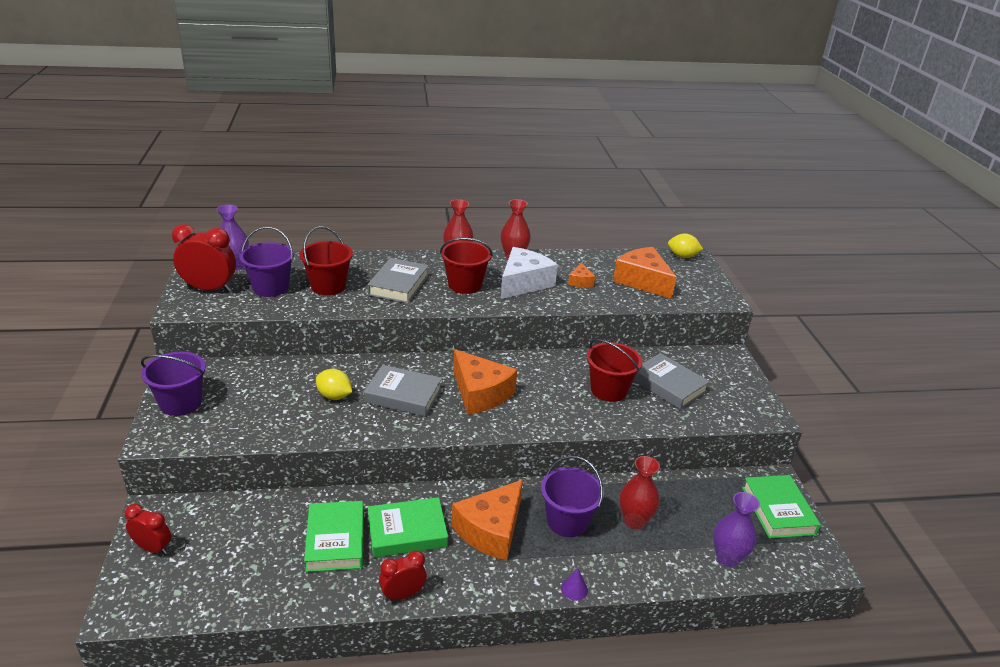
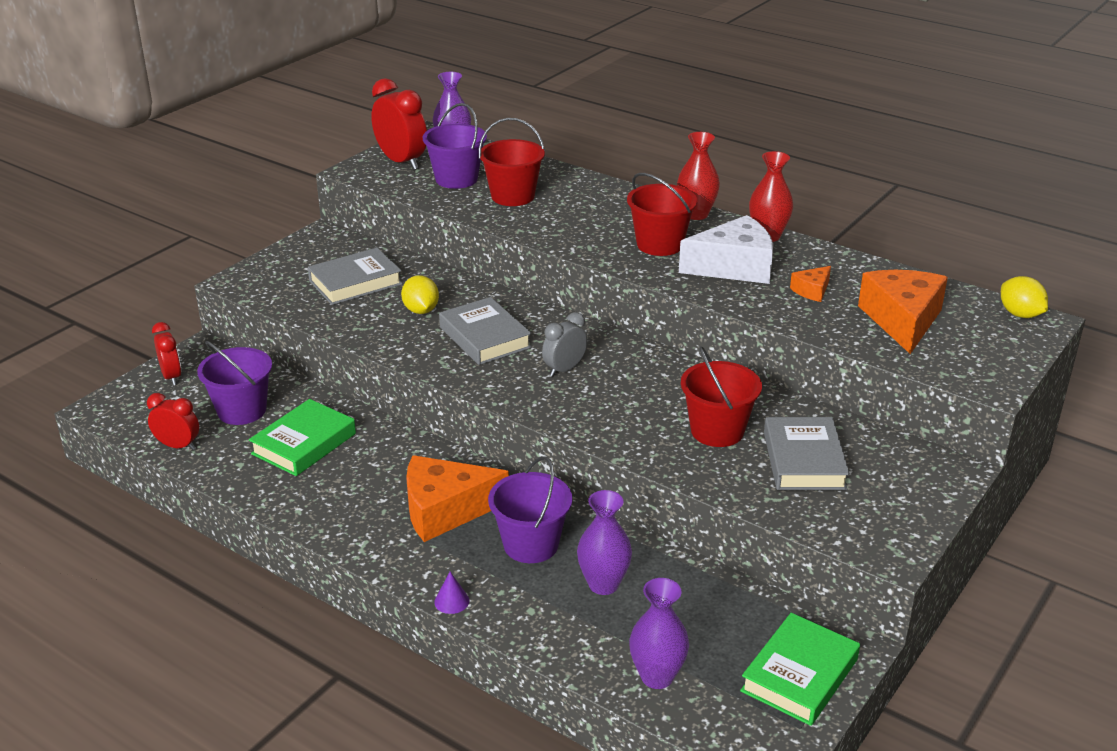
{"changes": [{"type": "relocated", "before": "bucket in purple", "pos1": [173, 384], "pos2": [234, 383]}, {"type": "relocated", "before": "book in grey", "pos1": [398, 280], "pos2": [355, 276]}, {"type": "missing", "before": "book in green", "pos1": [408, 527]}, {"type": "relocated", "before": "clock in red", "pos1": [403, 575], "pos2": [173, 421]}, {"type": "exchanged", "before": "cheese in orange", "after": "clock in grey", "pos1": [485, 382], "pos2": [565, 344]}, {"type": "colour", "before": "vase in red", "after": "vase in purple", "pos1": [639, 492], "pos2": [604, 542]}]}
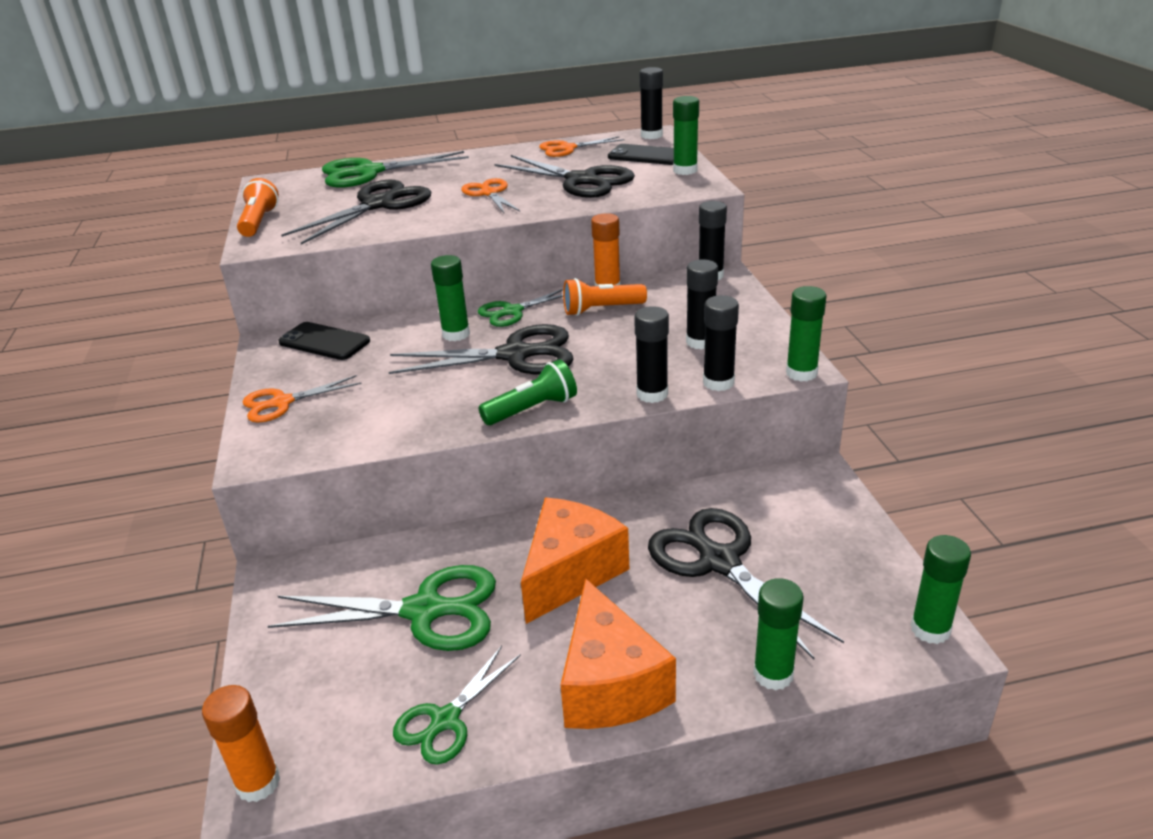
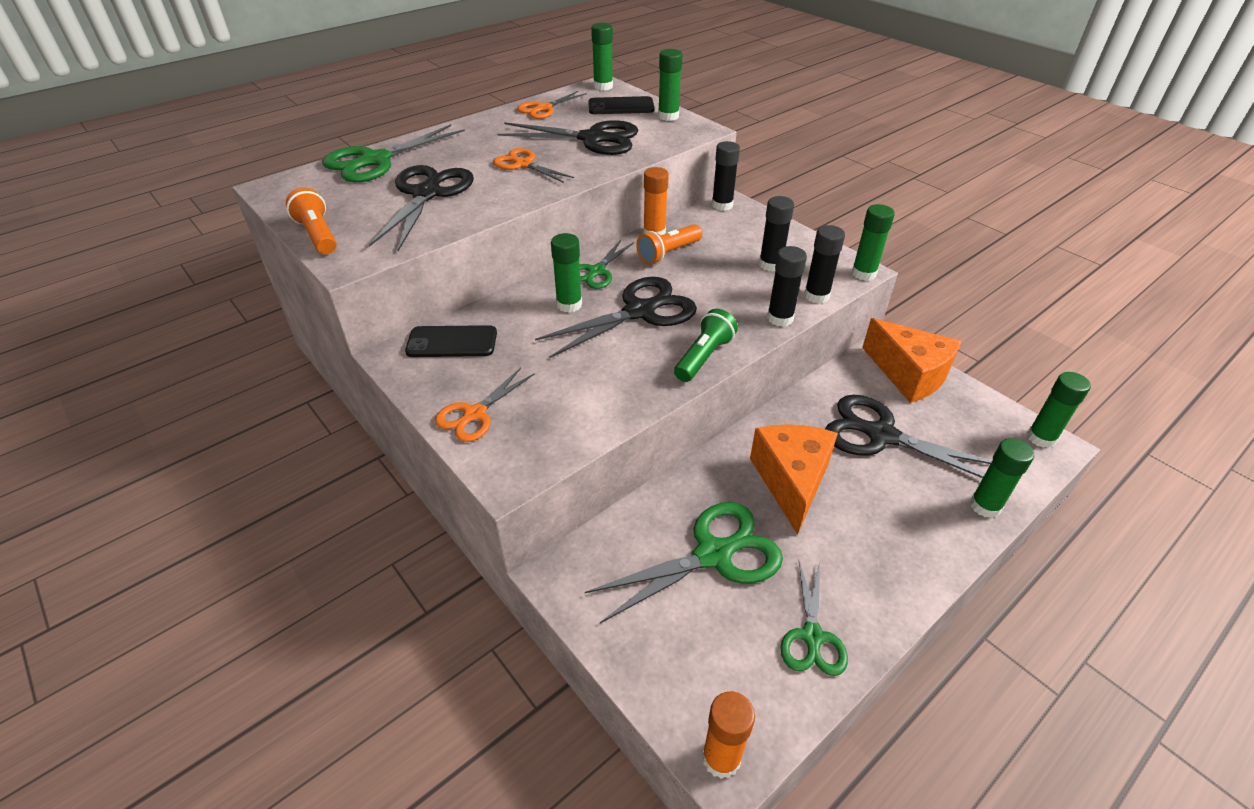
{"changes": [{"type": "relocated", "before": "cheese in orange", "pos1": [618, 654], "pos2": [911, 360]}, {"type": "colour", "before": "glue stick in black", "after": "glue stick in green", "pos1": [651, 103], "pos2": [602, 56]}]}
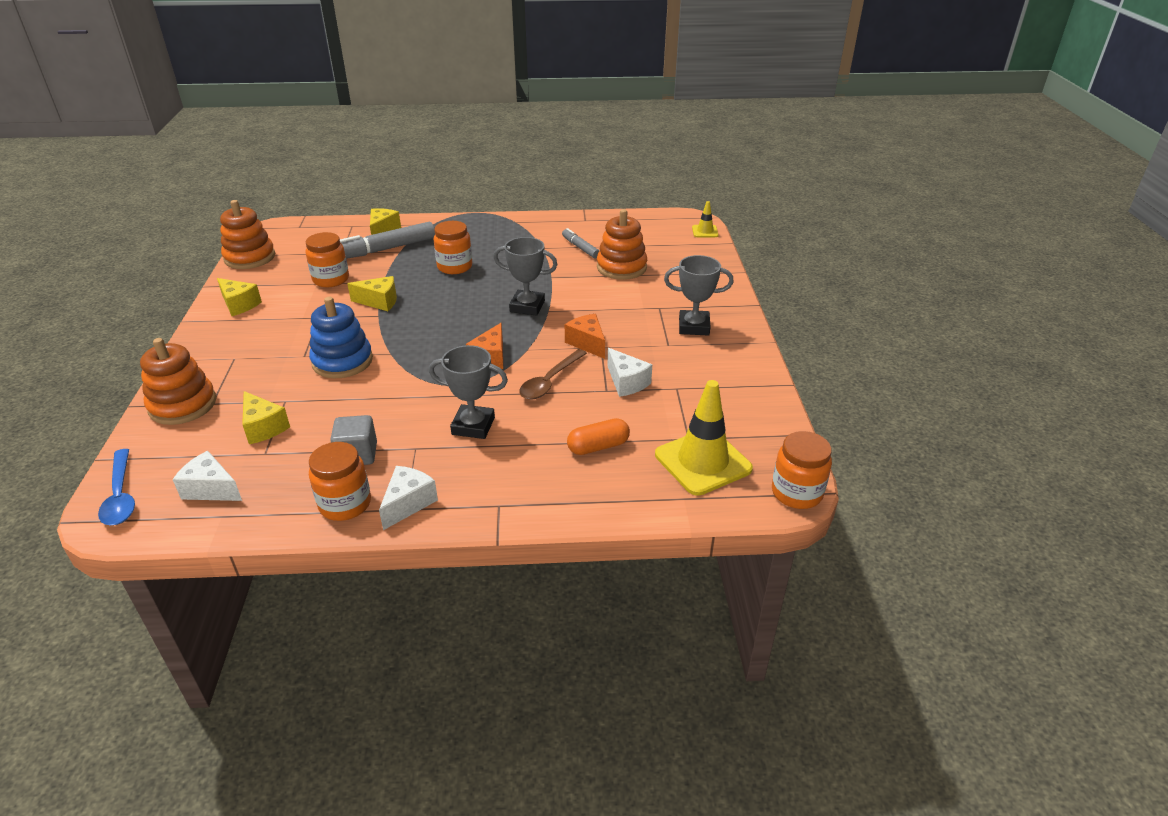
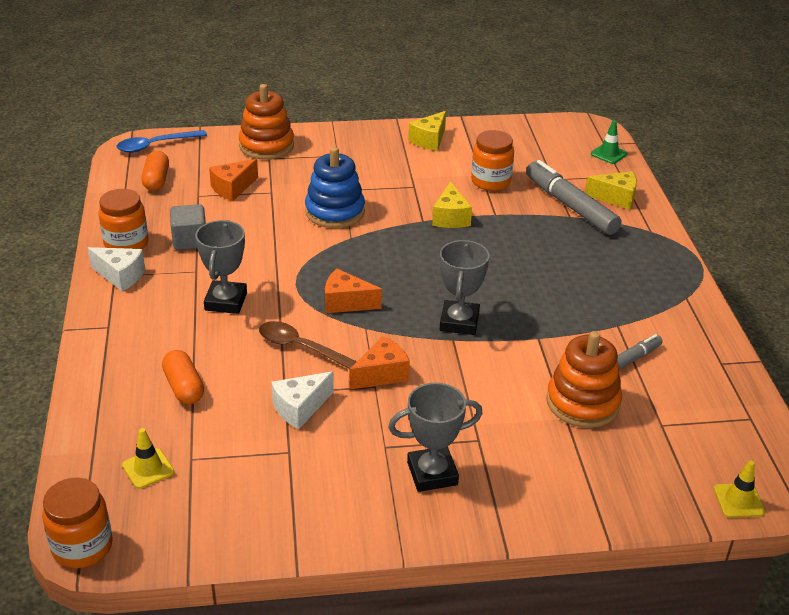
{"changes": [{"type": "exchanged", "before": "cheese in white", "after": "capsule in orange", "pos1": [207, 476], "pos2": [155, 171]}, {"type": "missing", "before": "stacking toy in orange", "pos1": [247, 234]}, {"type": "colour", "before": "cheese in yellow", "after": "cheese in orange", "pos1": [266, 417], "pos2": [233, 180]}, {"type": "missing", "before": "jar in orange", "pos1": [452, 247]}, {"type": "size", "before": "traffic cone in yellow", "pos1": [704, 438], "pos2": [148, 458], "scale": 0.48}, {"type": "spun", "before": "trophy in grey", "pos1": [699, 295], "pos2": [435, 437], "turn": 75}, {"type": "appeared", "after": "traffic cone in green", "pos2": [609, 142]}]}
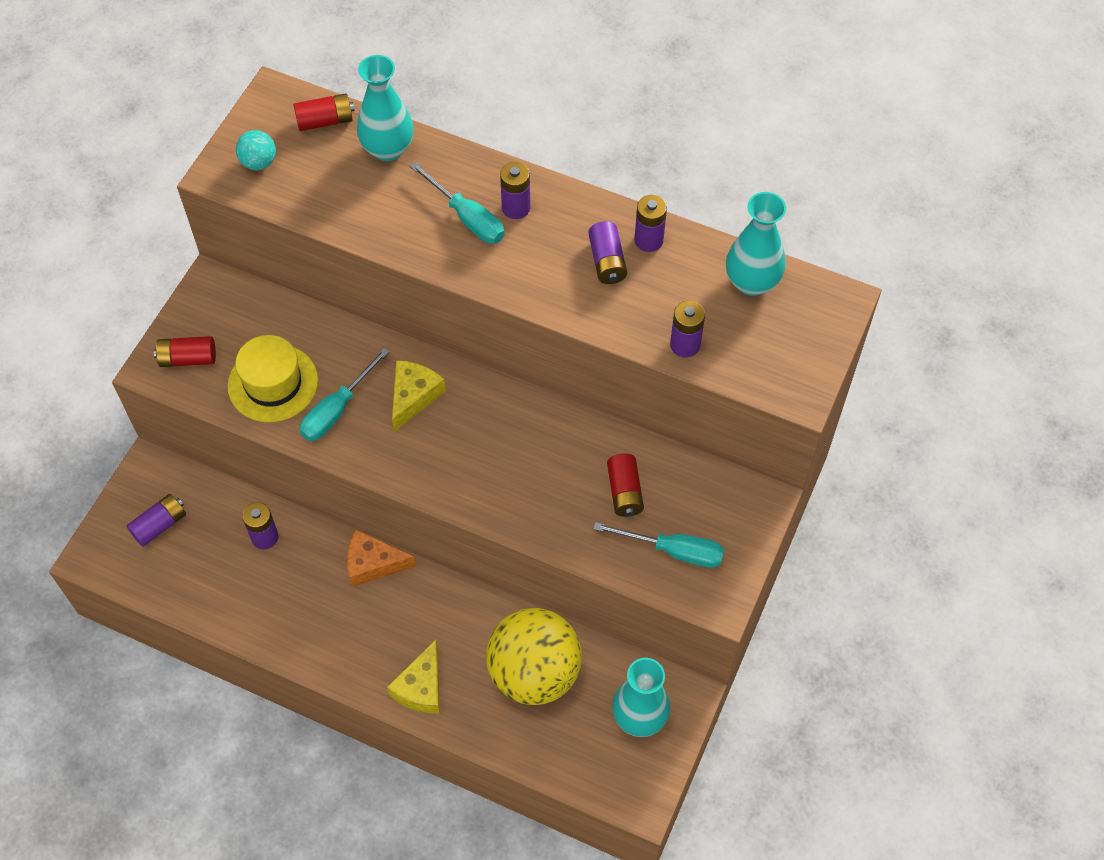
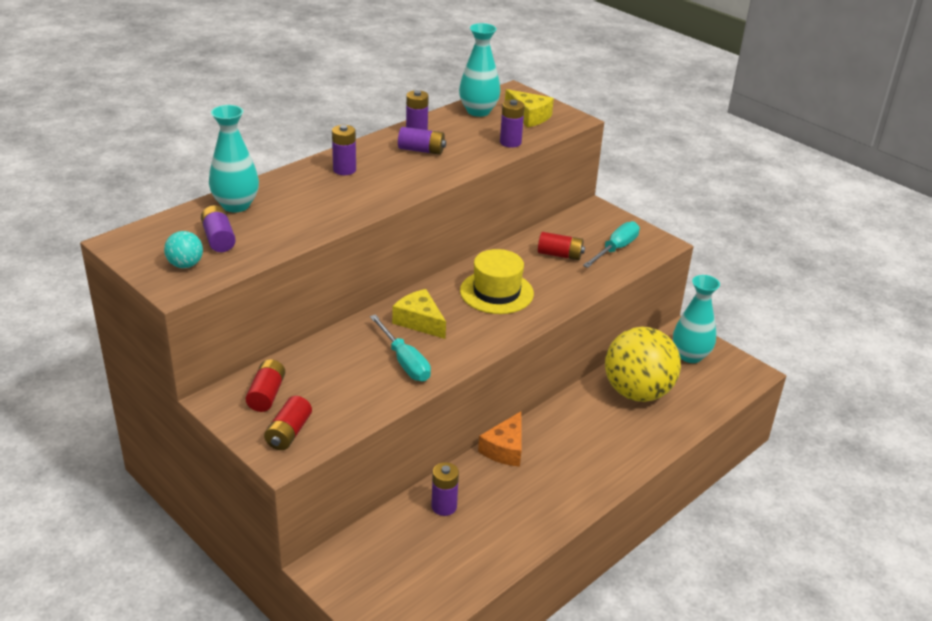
{"changes": [{"type": "relocated", "before": "battery in purple", "pos1": [156, 520], "pos2": [218, 228]}, {"type": "relocated", "before": "hat in yellow", "pos1": [273, 378], "pos2": [497, 281]}, {"type": "relocated", "before": "battery in red", "pos1": [324, 112], "pos2": [265, 385]}, {"type": "relocated", "before": "cheese in yellow", "pos1": [413, 676], "pos2": [529, 108]}, {"type": "missing", "before": "screwdriver in turquoise", "pos1": [457, 203]}]}
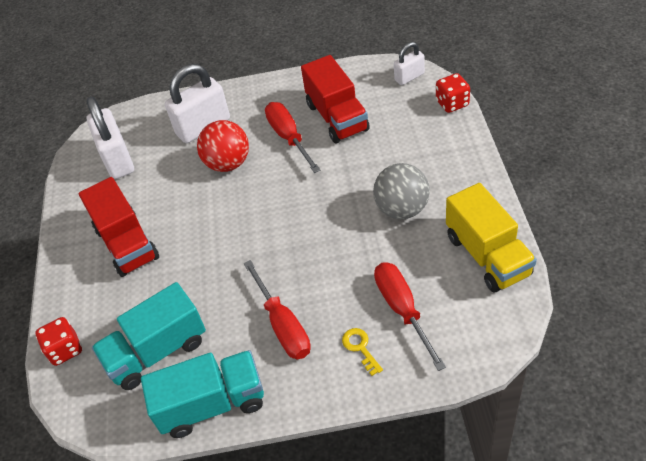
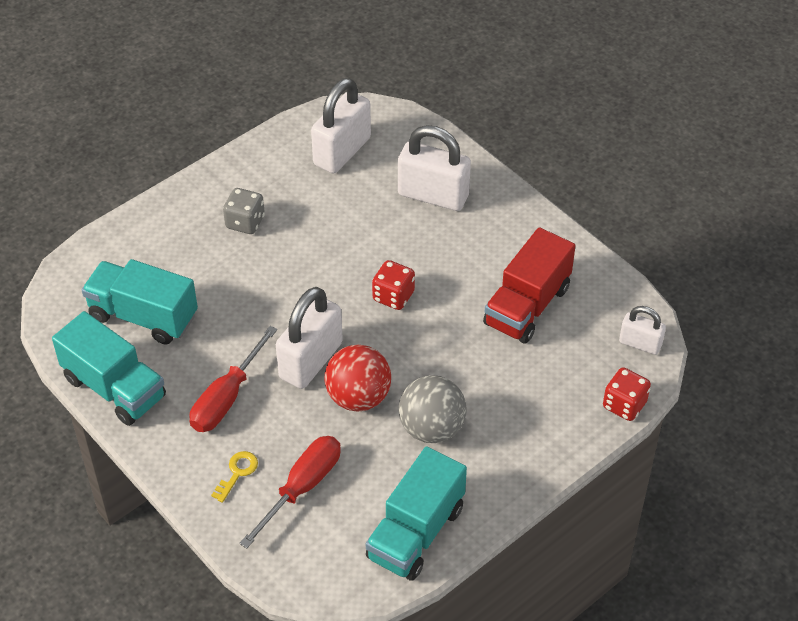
{"changes": [{"type": "relocated", "before": "dice in red", "pos1": [59, 341], "pos2": [393, 285]}, {"type": "exchanged", "before": "truck in red", "after": "dice in grey", "pos1": [119, 227], "pos2": [244, 211]}, {"type": "relocated", "before": "ball in red", "pos1": [223, 146], "pos2": [357, 378]}, {"type": "missing", "before": "screwdriver in red", "pos1": [293, 137]}, {"type": "colour", "before": "truck in yellow", "after": "truck in turquoise", "pos1": [491, 238], "pos2": [416, 513]}, {"type": "appeared", "after": "padlock in white", "pos2": [309, 338]}]}
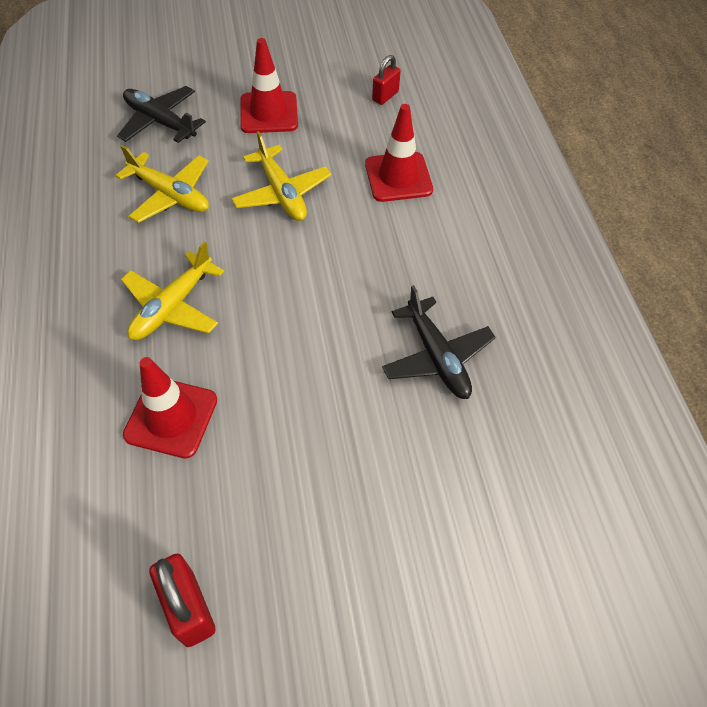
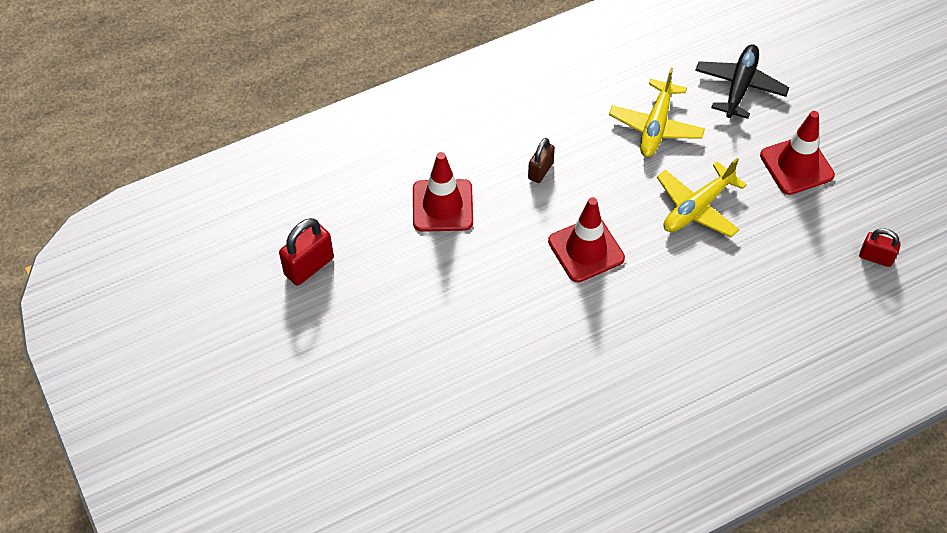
{"changes": [{"type": "exchanged", "before": "plane in yellow", "after": "padlock in brown", "pos1": [172, 291], "pos2": [541, 160]}, {"type": "relocated", "before": "traffic cone in red", "pos1": [399, 153], "pos2": [586, 239]}, {"type": "missing", "before": "plane in black", "pos1": [439, 342]}]}
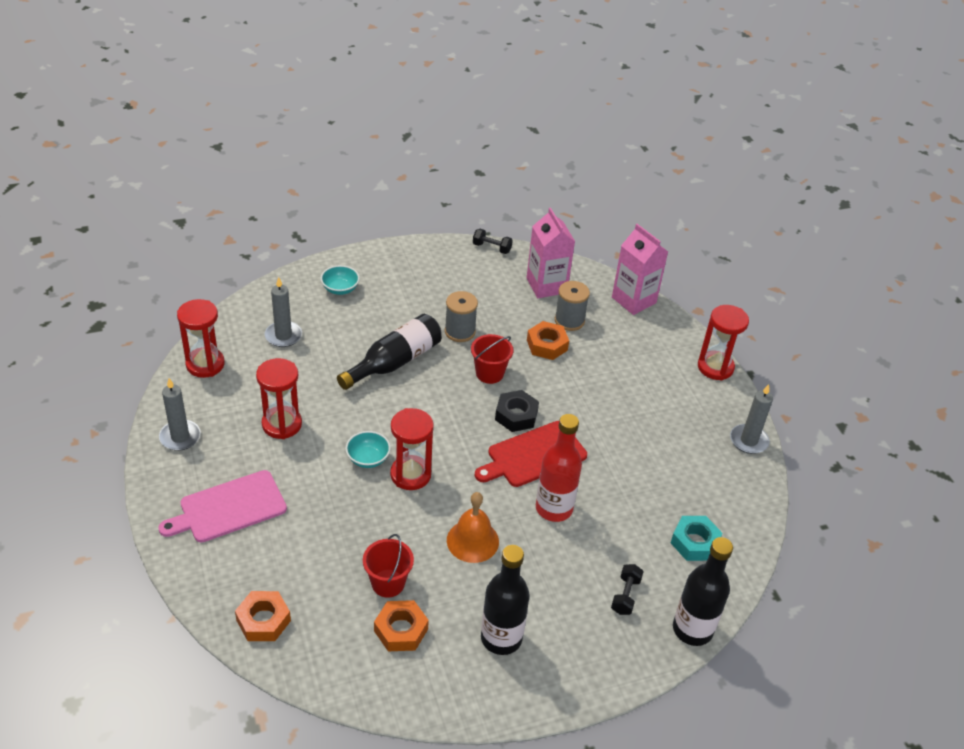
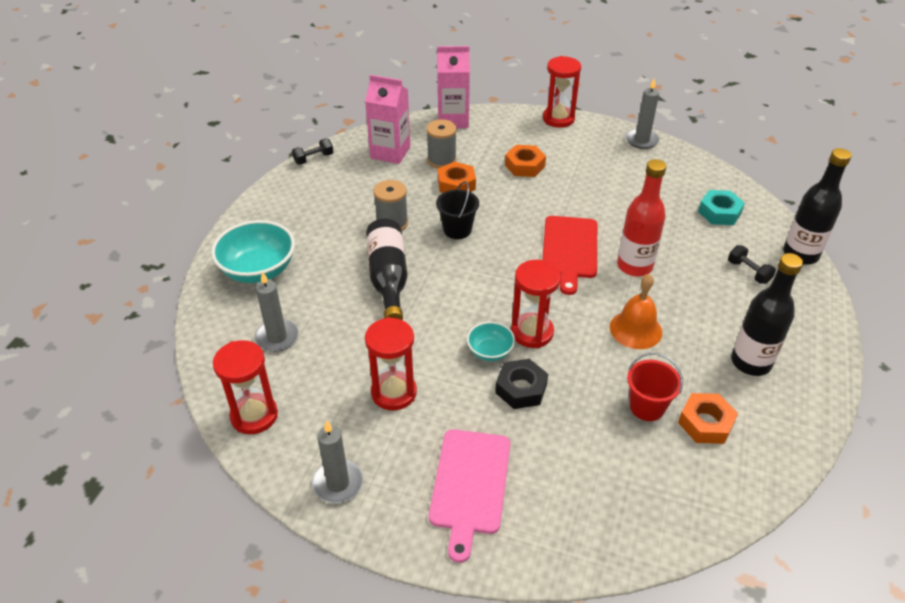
{"changes": [{"type": "relocated", "before": "nut in orange", "pos1": [263, 616], "pos2": [525, 161]}, {"type": "size", "before": "bowl in turquoise", "pos1": [340, 280], "pos2": [253, 251], "scale": 1.86}, {"type": "colour", "before": "bucket in red", "after": "bucket in black", "pos1": [492, 359], "pos2": [457, 210]}, {"type": "relocated", "before": "nut in black", "pos1": [517, 411], "pos2": [521, 384]}]}
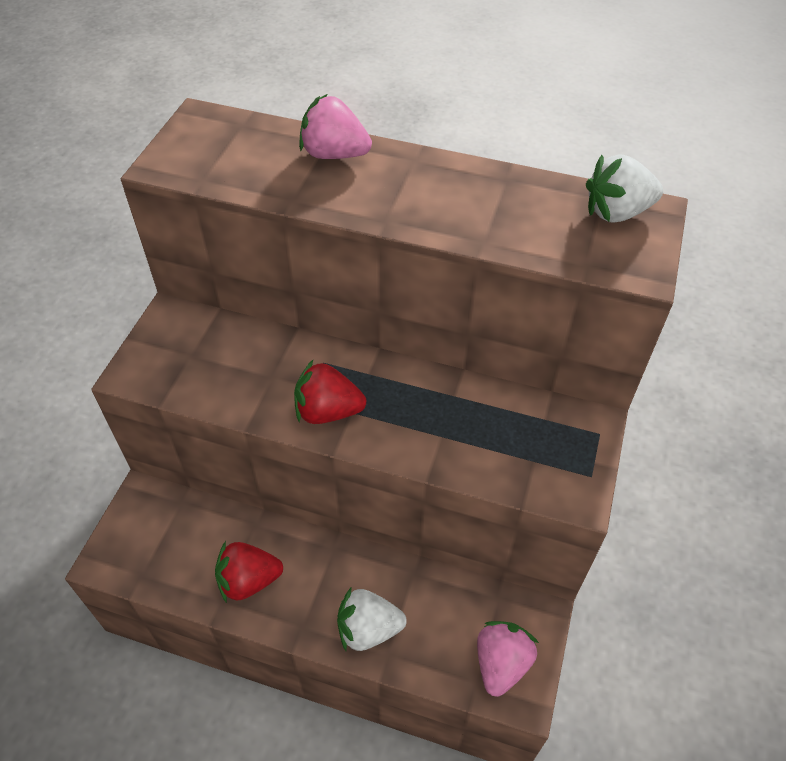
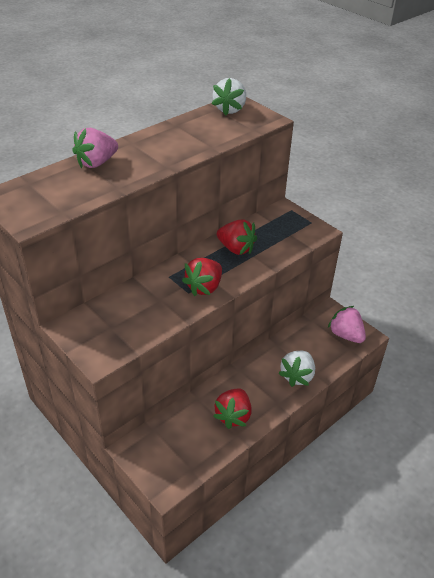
{"changes": [{"type": "appeared", "after": "strawberry in red", "pos2": [237, 237]}]}
